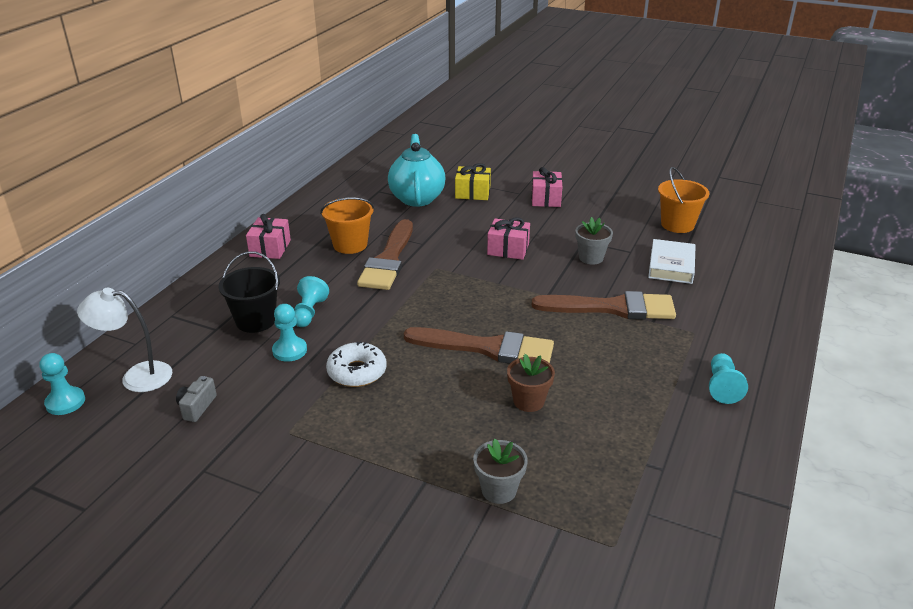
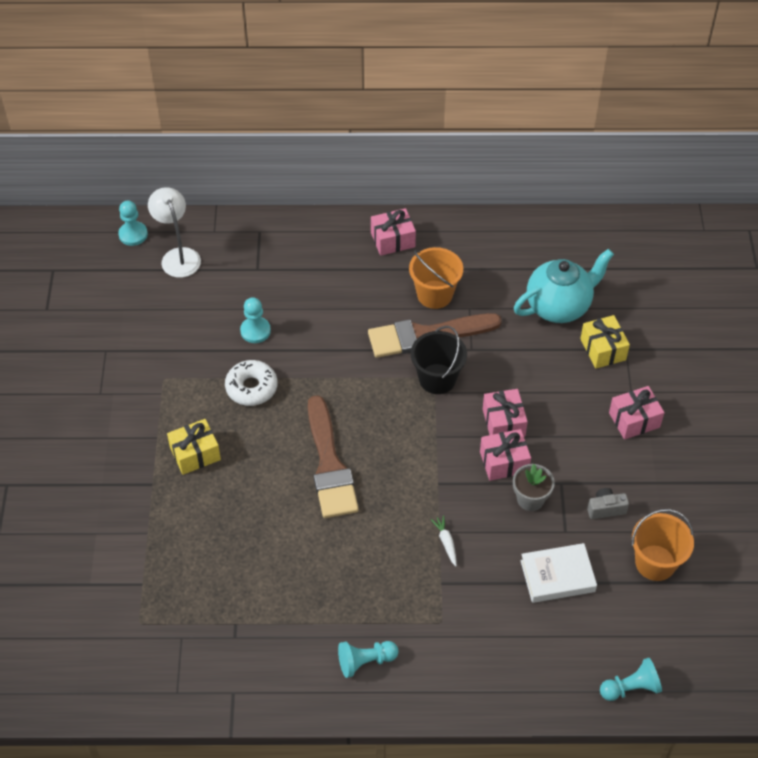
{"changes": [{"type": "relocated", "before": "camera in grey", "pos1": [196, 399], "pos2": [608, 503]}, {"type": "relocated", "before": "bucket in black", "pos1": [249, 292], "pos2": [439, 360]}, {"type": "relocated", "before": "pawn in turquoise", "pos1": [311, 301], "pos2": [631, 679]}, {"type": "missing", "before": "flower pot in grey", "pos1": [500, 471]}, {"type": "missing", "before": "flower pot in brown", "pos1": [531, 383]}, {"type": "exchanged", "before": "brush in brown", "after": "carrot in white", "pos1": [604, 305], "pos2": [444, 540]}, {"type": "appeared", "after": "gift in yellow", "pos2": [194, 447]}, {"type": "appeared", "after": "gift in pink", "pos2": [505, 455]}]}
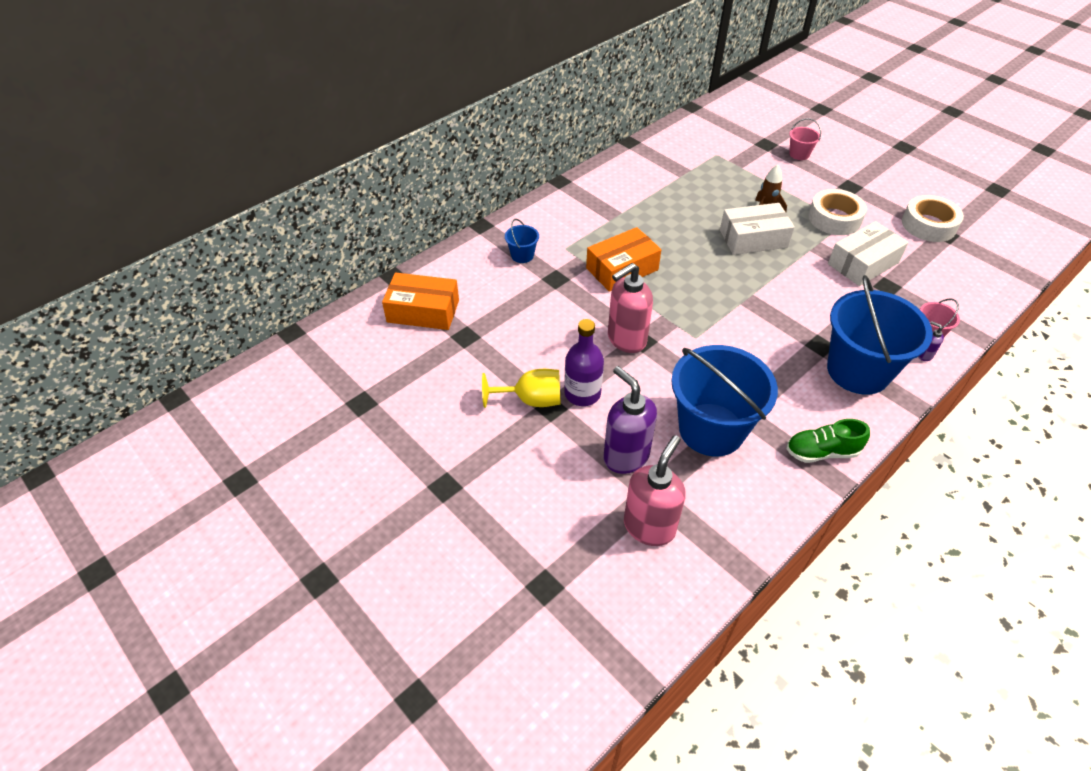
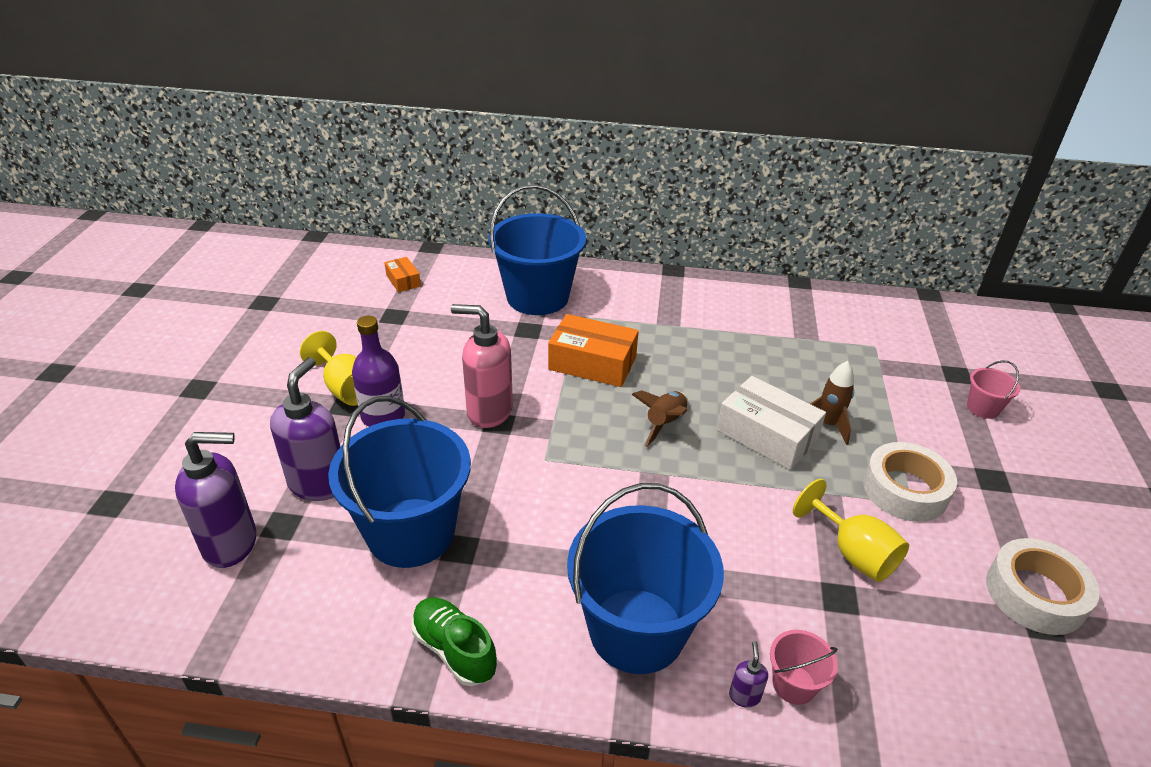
{"changes": [{"type": "size", "before": "box in orange", "pos1": [420, 301], "pos2": [402, 274], "scale": 0.52}, {"type": "size", "before": "bucket in blue", "pos1": [522, 241], "pos2": [537, 250], "scale": 2.35}, {"type": "colour", "before": "soap dispenser in pink", "after": "soap dispenser in purple", "pos1": [655, 490], "pos2": [216, 500]}, {"type": "exchanged", "before": "box in white", "after": "goblet in yellow", "pos1": [868, 253], "pos2": [851, 530]}, {"type": "appeared", "after": "rocket in brown", "pos2": [660, 418]}]}
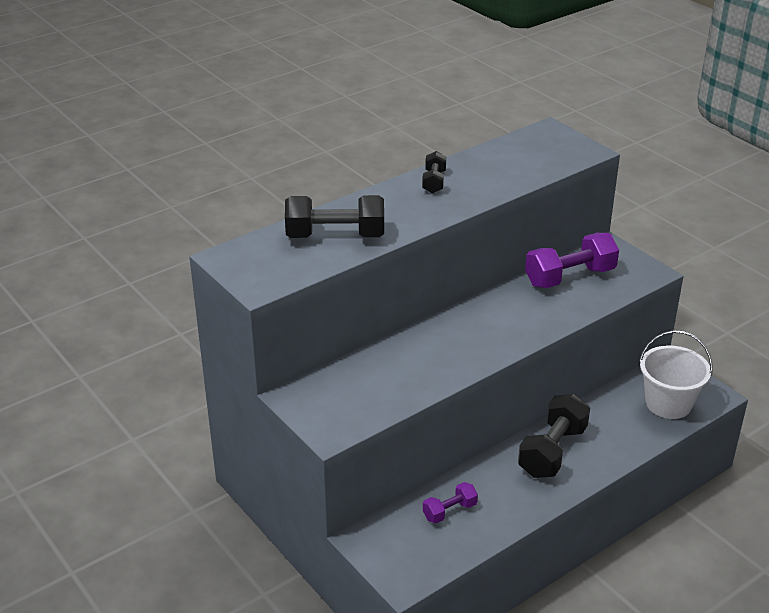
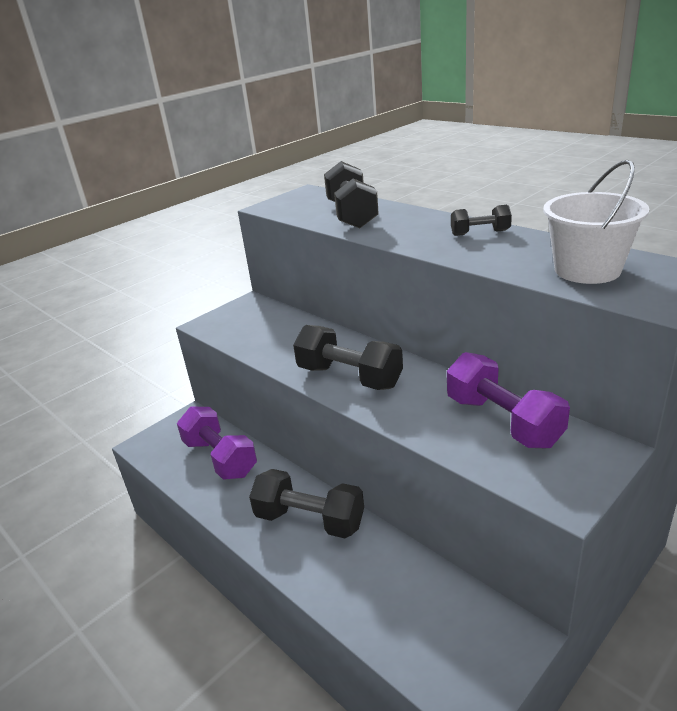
{"changes": [{"type": "size", "before": "dumbbell in purple", "pos1": [450, 502], "pos2": [217, 443], "scale": 1.85}, {"type": "relocated", "before": "bucket in white", "pos1": [676, 374], "pos2": [596, 222]}, {"type": "appeared", "after": "dumbbell in black", "pos2": [348, 357]}]}
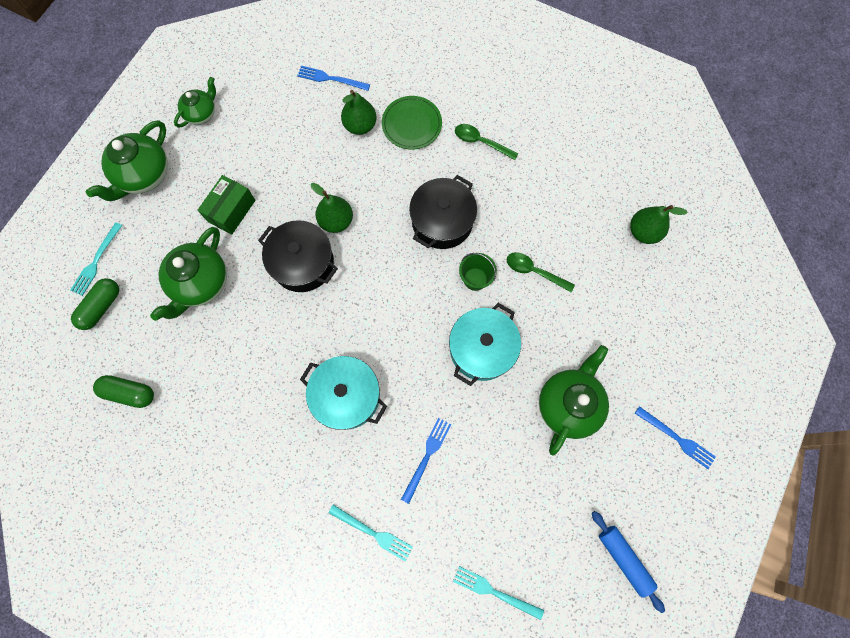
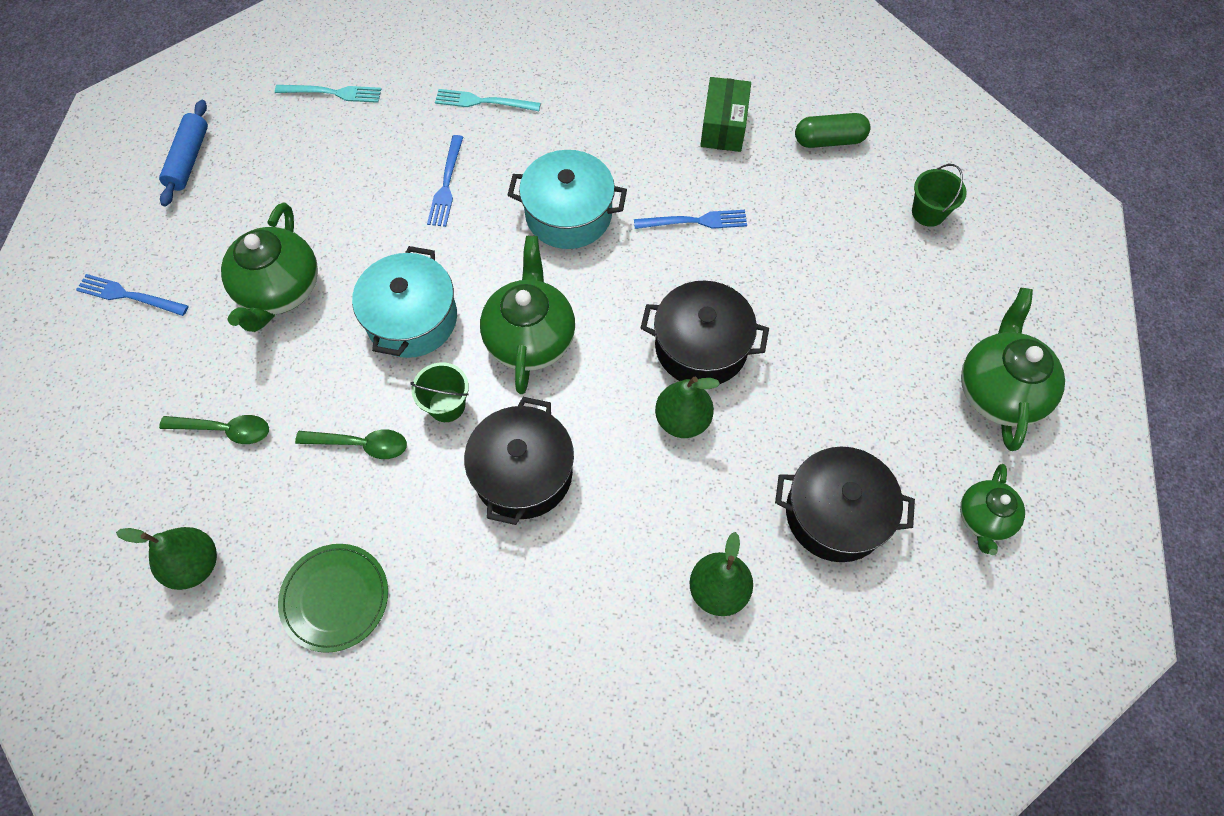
{"changes": [{"type": "missing", "before": "fork in turquoise", "pos1": [96, 259]}, {"type": "exchanged", "before": "capsule in green", "after": "bucket in green", "pos1": [95, 304], "pos2": [939, 195]}, {"type": "relocated", "before": "teapot in green", "pos1": [188, 274], "pos2": [527, 315]}, {"type": "relocated", "before": "box in green", "pos1": [226, 205], "pos2": [725, 114]}, {"type": "relocated", "before": "fork in blue", "pos1": [333, 78], "pos2": [690, 219]}, {"type": "relocated", "before": "plate in green", "pos1": [412, 123], "pos2": [333, 598]}, {"type": "relocated", "before": "spoon in green", "pos1": [487, 142], "pos2": [214, 429]}, {"type": "spun", "before": "rolling pin in blue", "pos1": [628, 562], "pos2": [183, 153], "turn": 60}, {"type": "appeared", "after": "pot in black", "pos2": [845, 504]}]}
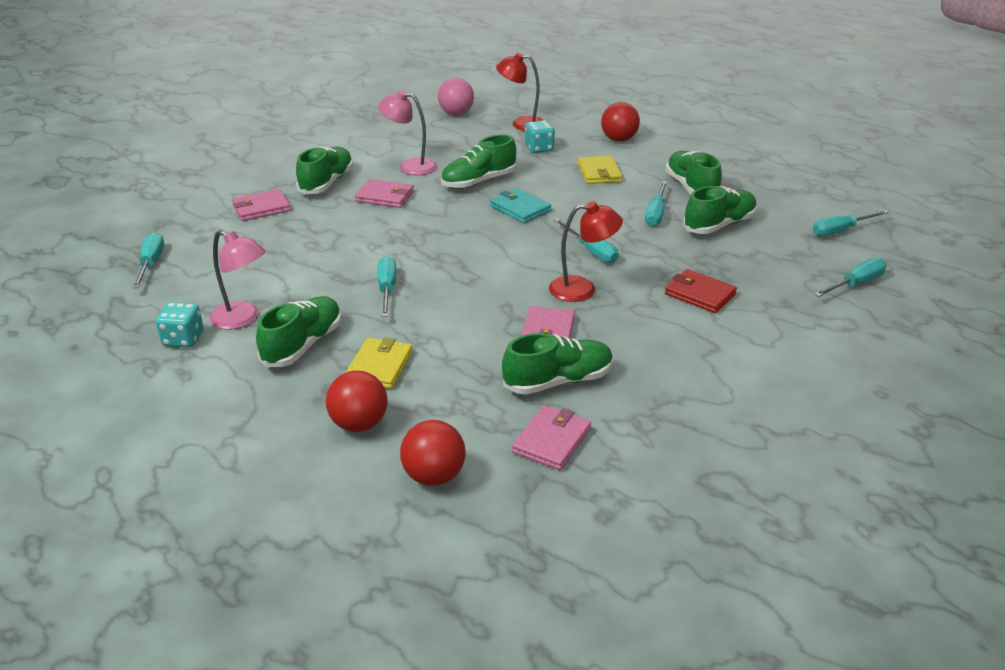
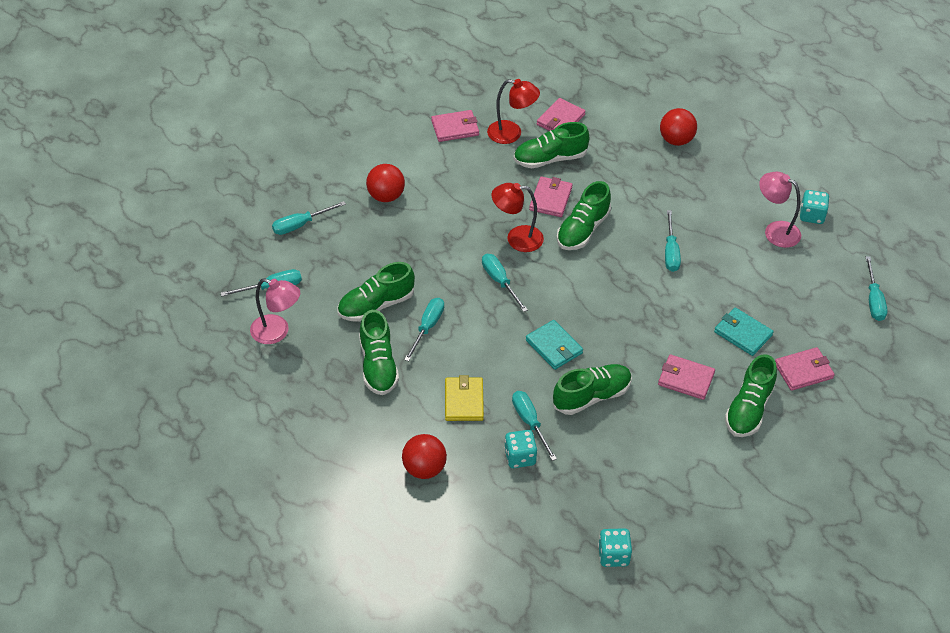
{"changes": [{"type": "relocated", "before": "shoe in green", "pos1": [299, 331], "pos2": [584, 215]}, {"type": "missing", "before": "wallet in yellow", "pos1": [379, 363]}, {"type": "relocated", "before": "lamp in pink", "pos1": [407, 132], "pos2": [275, 311]}, {"type": "relocated", "before": "ball in red", "pos1": [433, 453], "pos2": [385, 183]}, {"type": "exchanged", "before": "ball in pink", "after": "dice in turquoise", "pos1": [456, 96], "pos2": [615, 547]}, {"type": "relocated", "before": "lamp in red", "pos1": [520, 92], "pos2": [513, 111]}, {"type": "missing", "before": "wallet in red", "pos1": [701, 291]}, {"type": "appeared", "after": "wallet in pink", "pos2": [455, 126]}, {"type": "appeared", "after": "screwdriver in turquoise", "pos2": [534, 426]}, {"type": "appeared", "after": "wallet in turquoise", "pos2": [744, 331]}]}
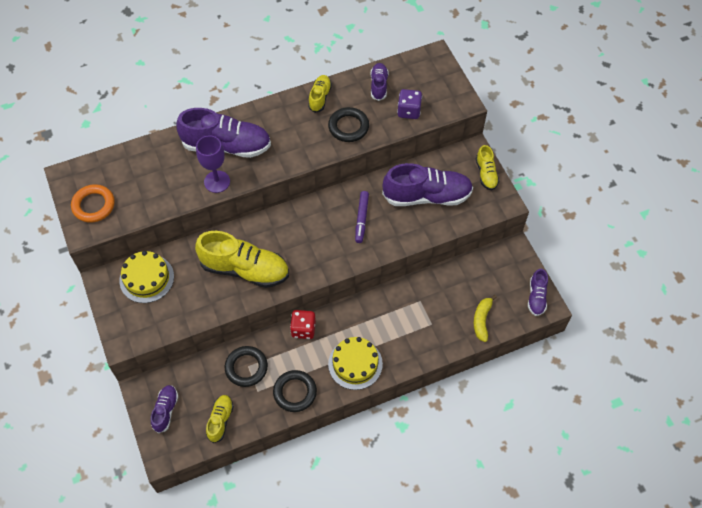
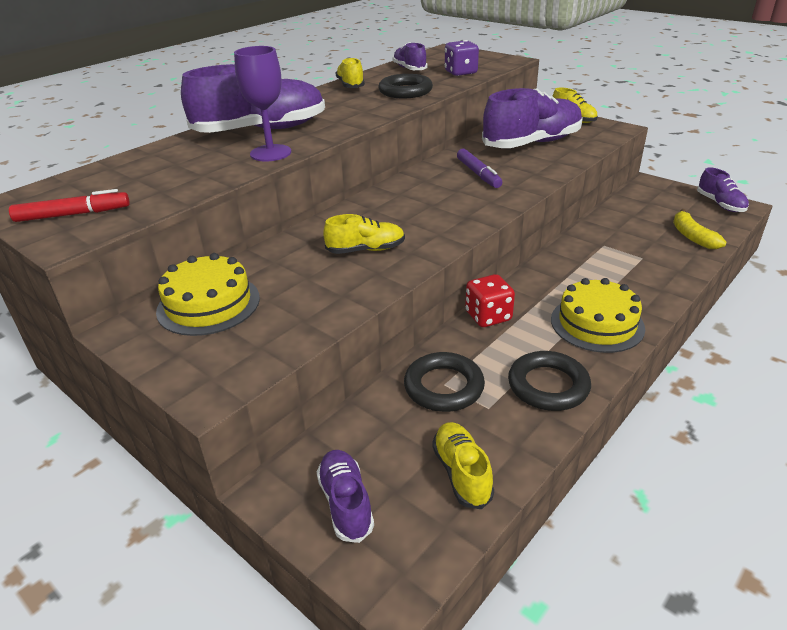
{"changes": [{"type": "exchanged", "before": "ring in orange", "after": "marker in red", "pos1": [93, 203], "pos2": [69, 205]}, {"type": "size", "before": "shoe in yellow", "pos1": [242, 259], "pos2": [364, 234], "scale": 0.51}]}
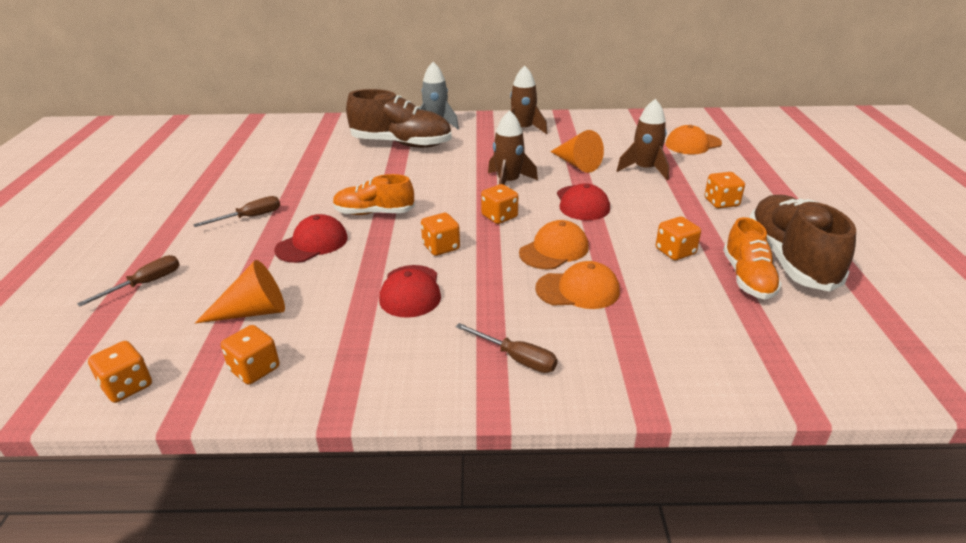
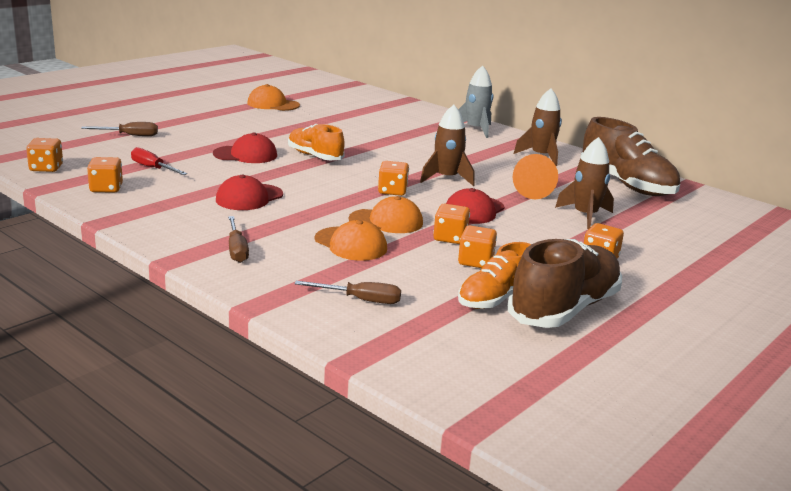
{"changes": [{"type": "relocated", "before": "screwdriver in brown", "pos1": [236, 211], "pos2": [347, 292]}, {"type": "exchanged", "before": "cone in orange", "after": "screwdriver in red", "pos1": [240, 291], "pos2": [159, 161]}, {"type": "relocated", "before": "shoe in brown", "pos1": [399, 118], "pos2": [630, 156]}, {"type": "relocated", "before": "dice in orange", "pos1": [440, 234], "pos2": [451, 224]}, {"type": "relocated", "before": "cap in orange", "pos1": [694, 139], "pos2": [273, 97]}]}
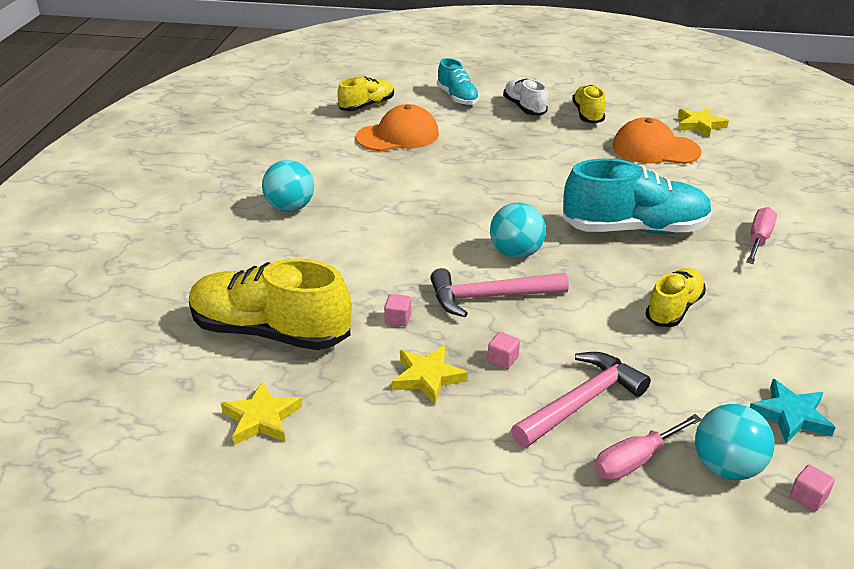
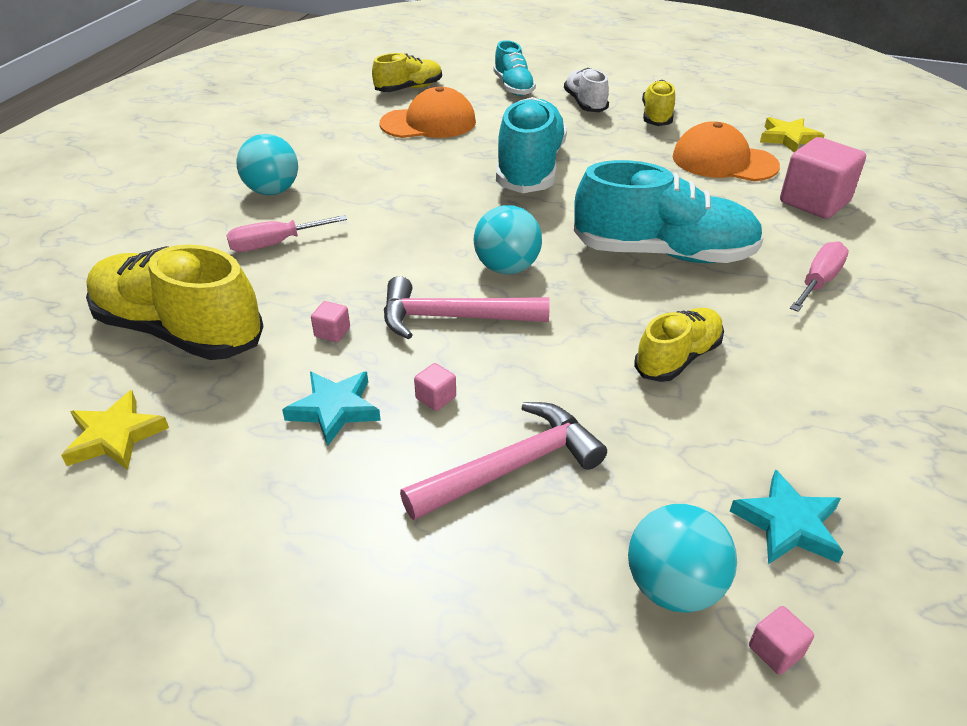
{"changes": [{"type": "colour", "before": "star in yellow", "after": "star in turquoise", "pos1": [430, 374], "pos2": [331, 408]}, {"type": "relocated", "before": "screwdriver in pink", "pos1": [648, 447], "pos2": [286, 233]}, {"type": "appeared", "after": "shoe in turquoise", "pos2": [531, 145]}, {"type": "appeared", "after": "cube in pink", "pos2": [823, 178]}]}
